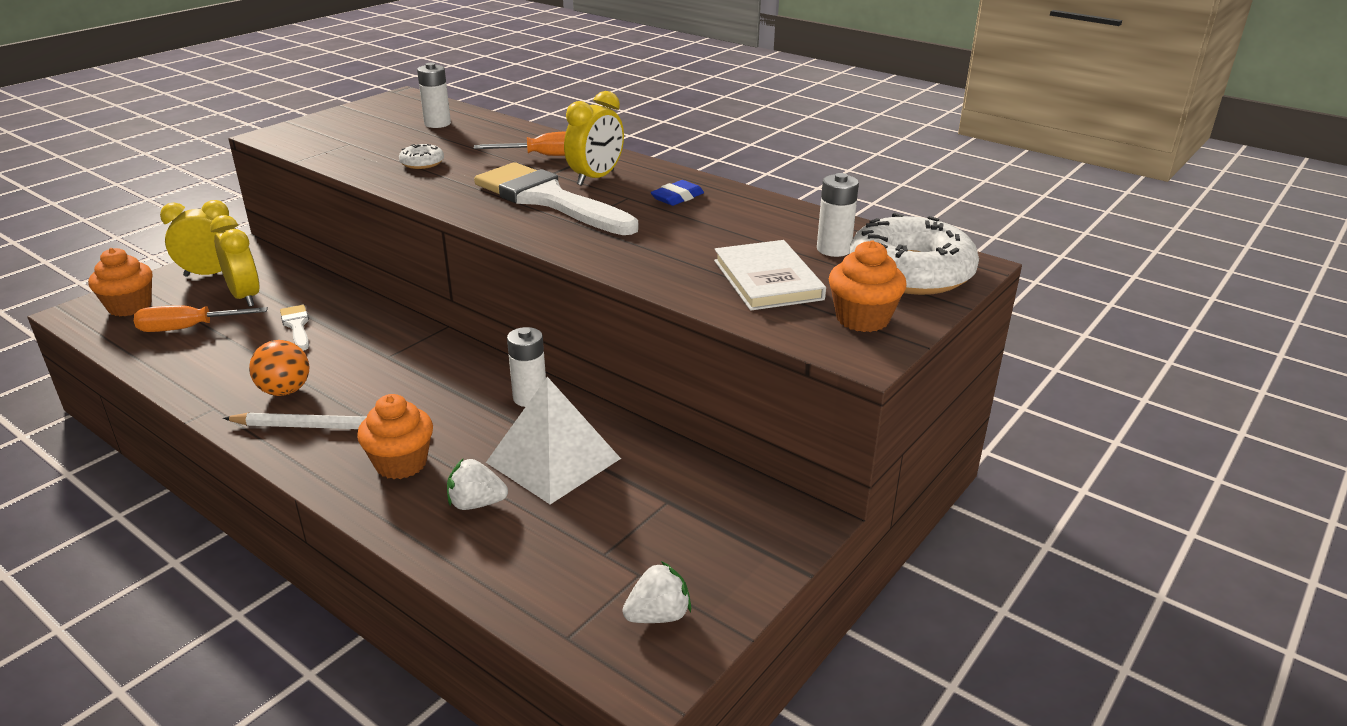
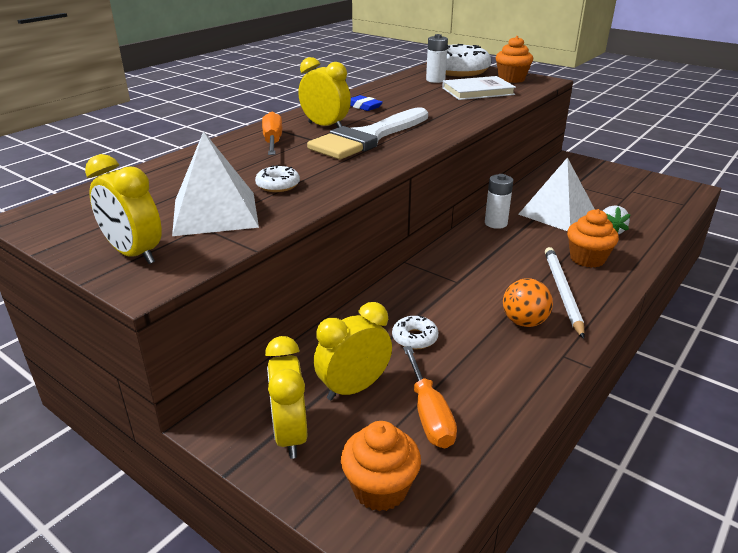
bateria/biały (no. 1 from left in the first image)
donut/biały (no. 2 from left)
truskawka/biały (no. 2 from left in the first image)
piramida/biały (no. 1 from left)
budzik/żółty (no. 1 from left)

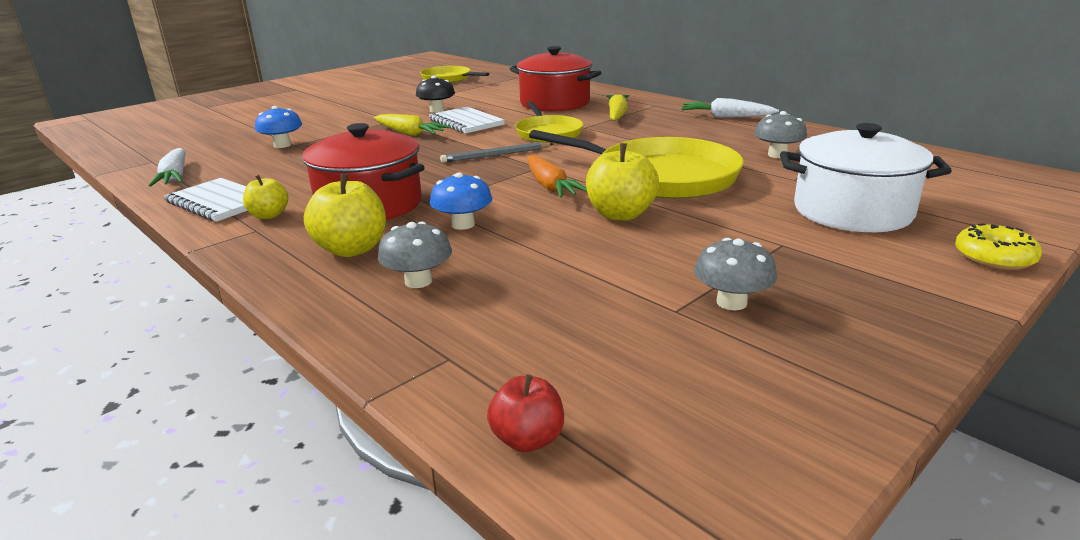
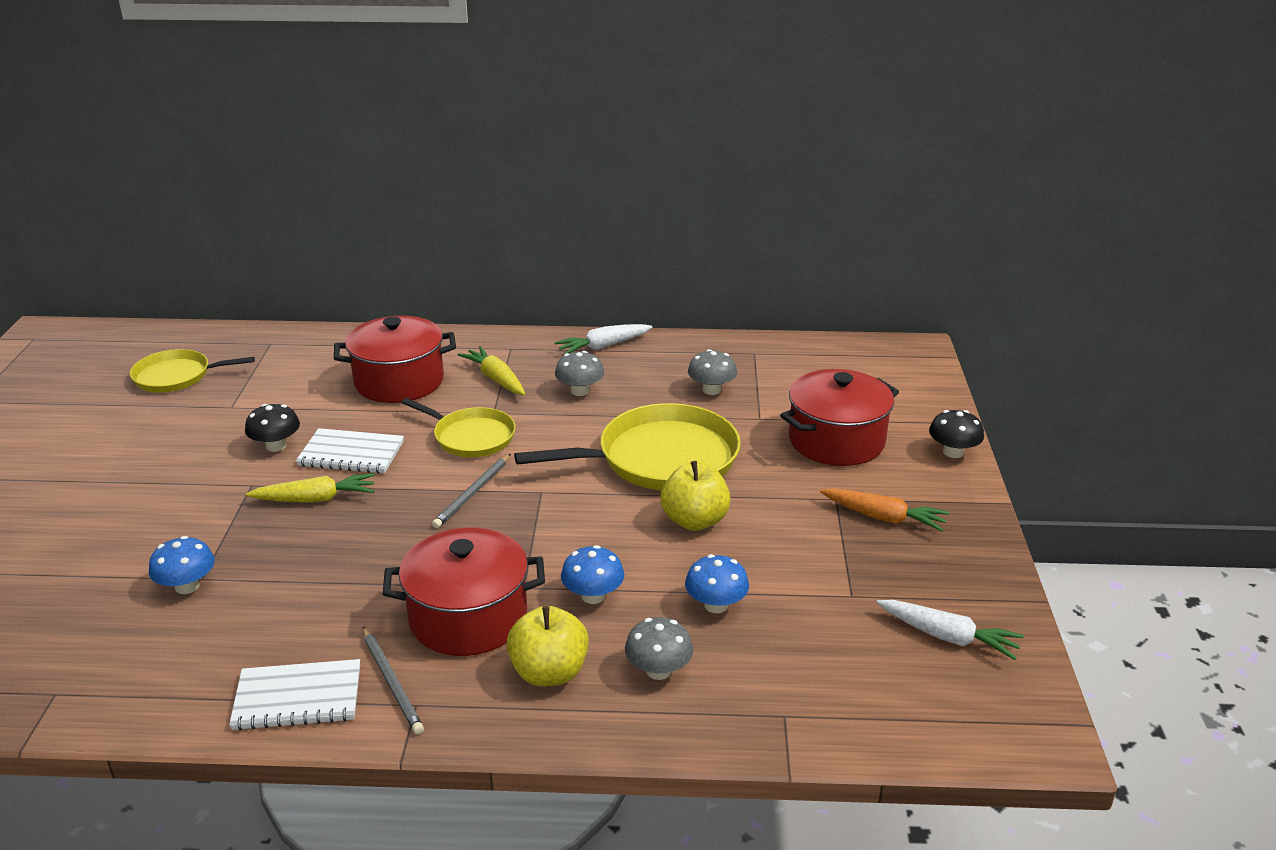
garnek/czerwony (no. 3 from left)
marchewka/biały (no. 2 from left)
marchewka/pomarańczowy
ołówek/szary (no. 1 from left)
grzyb/czarny (no. 2 from left)
grzyb/szary (no. 1 from left)
jabłko/czerwony
grzyb/niebieski (no. 3 from left)

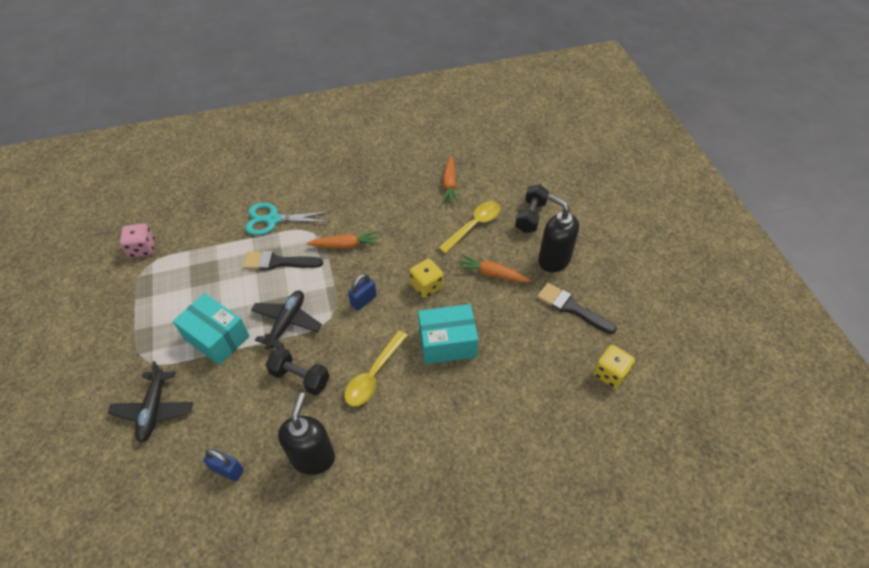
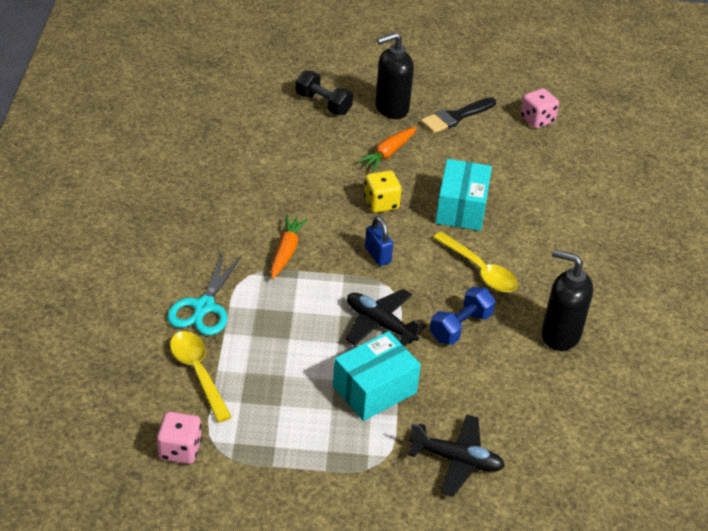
marchewka/pomarańczowy (no. 2 from left in the first image)
łyżka/żółty (no. 1 from left)
pędzel/czarny (no. 1 from left in the first image)
kostka do gry/różowy (no. 2 from left)
hantel/niebieski
kłódka/niebieski (no. 1 from left in the first image)

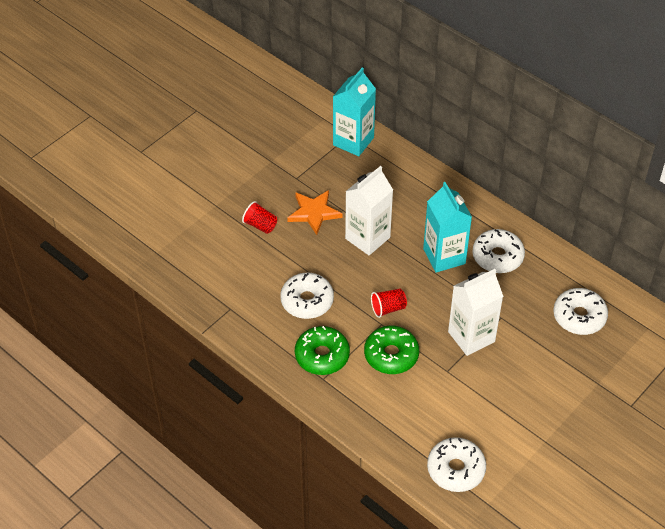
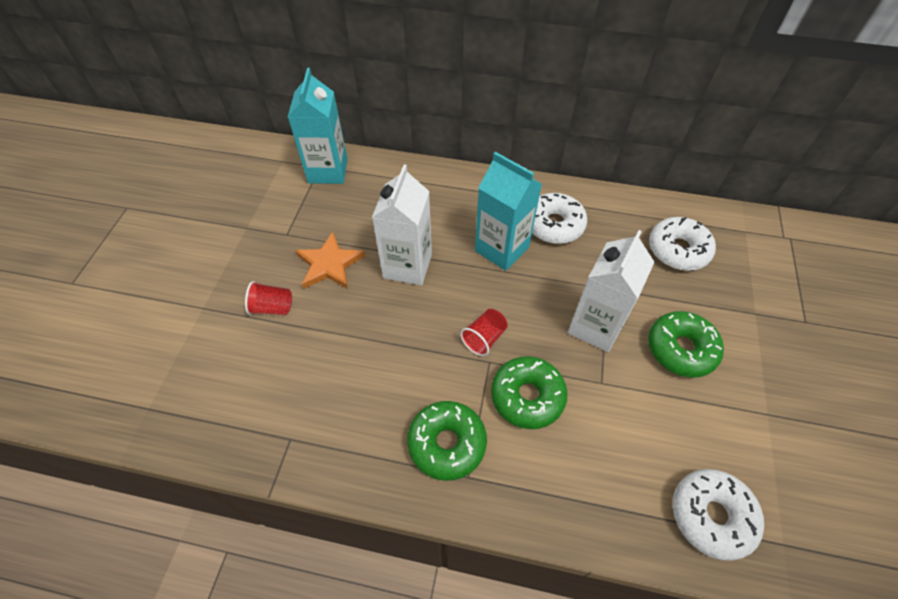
donut/biały (no. 1 from left in the first image)
donut/zielony (no. 3 from left)

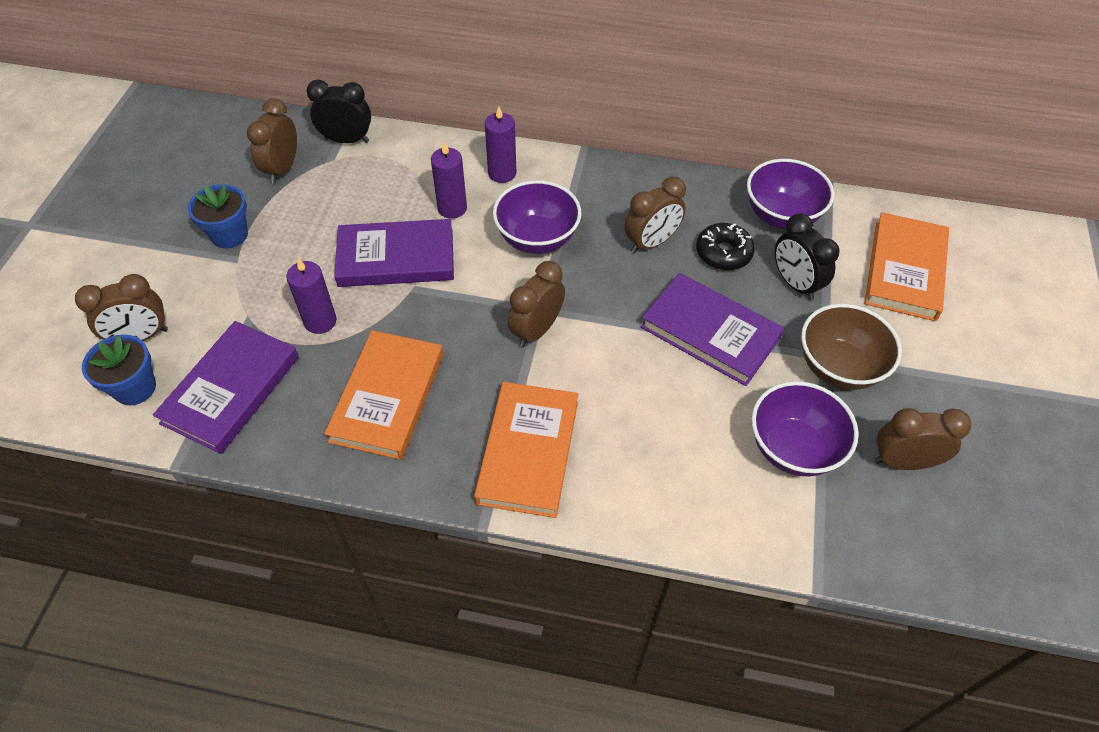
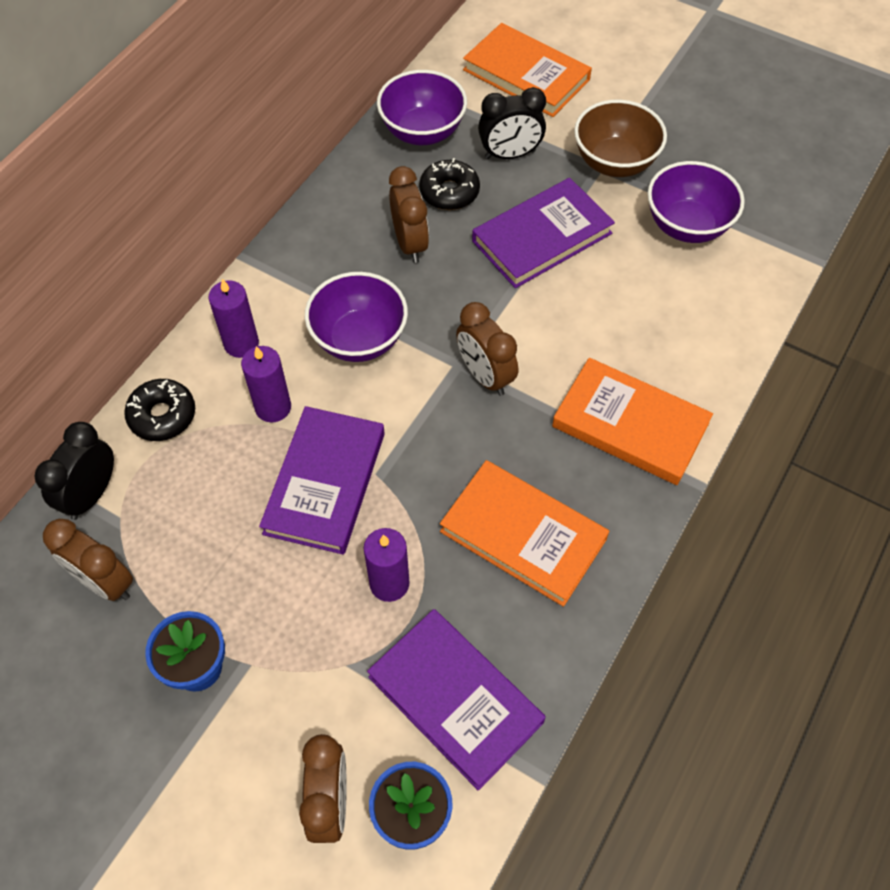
budzik/brązowy (no. 5 from left in the first image)
donut/czarny (no. 1 from left)

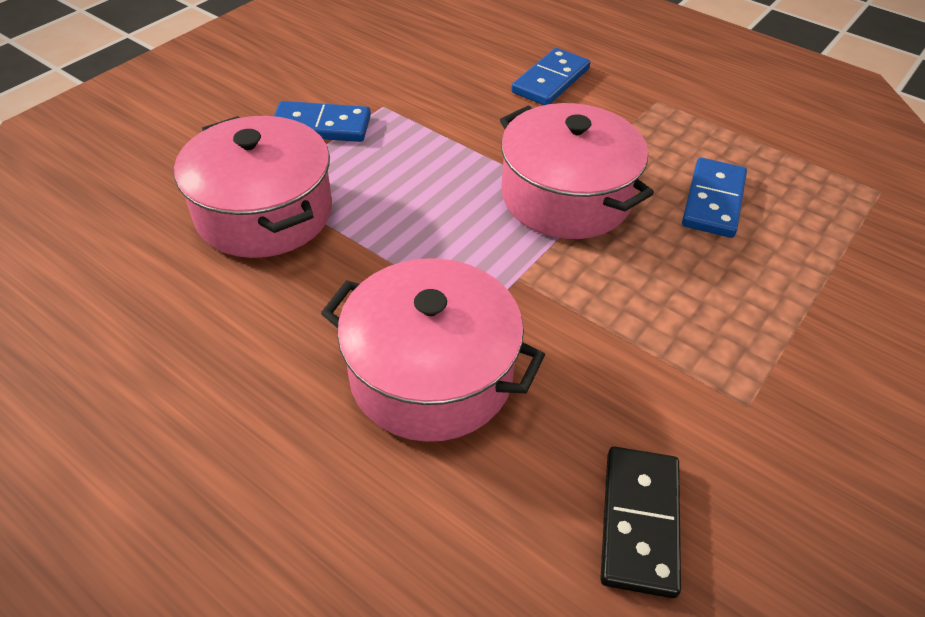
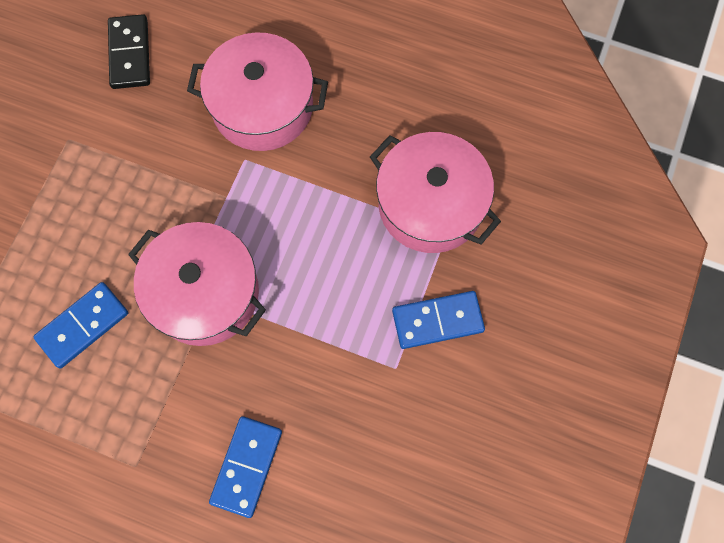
kostka domina/niebieski (no. 1 from left)

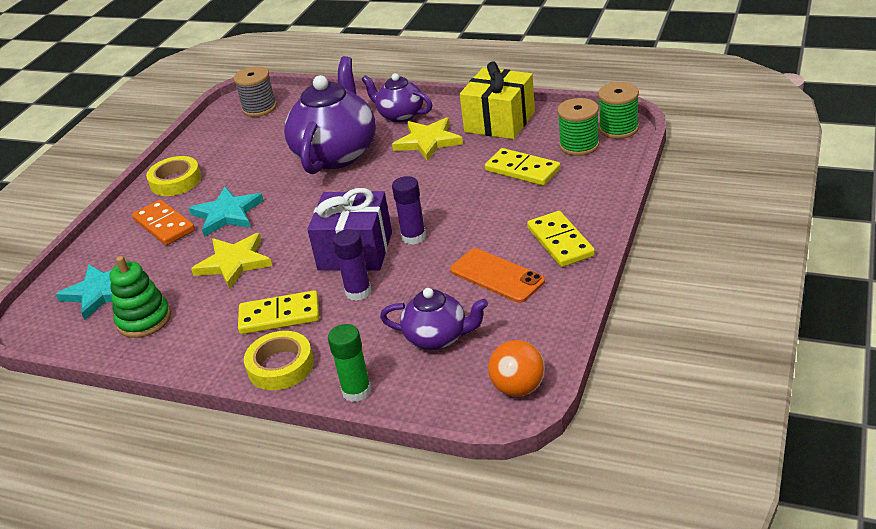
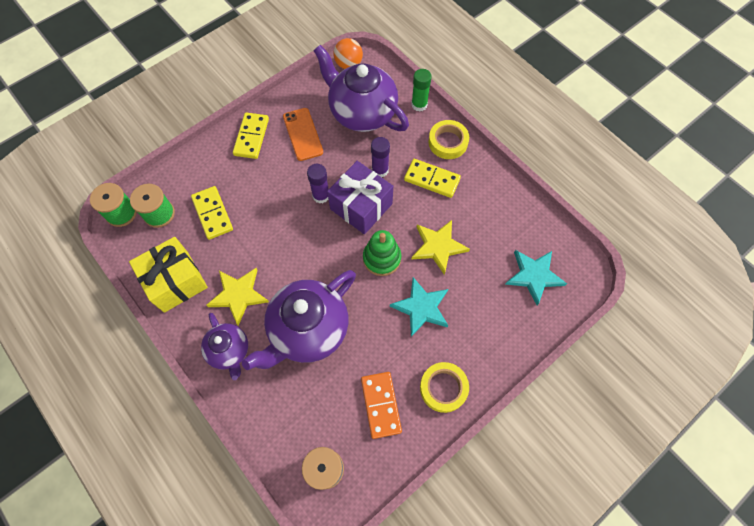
kostka domina/pomarańczowy
zabawka nakładanka/zielony
imbryk/fioletowy (no. 3 from left)

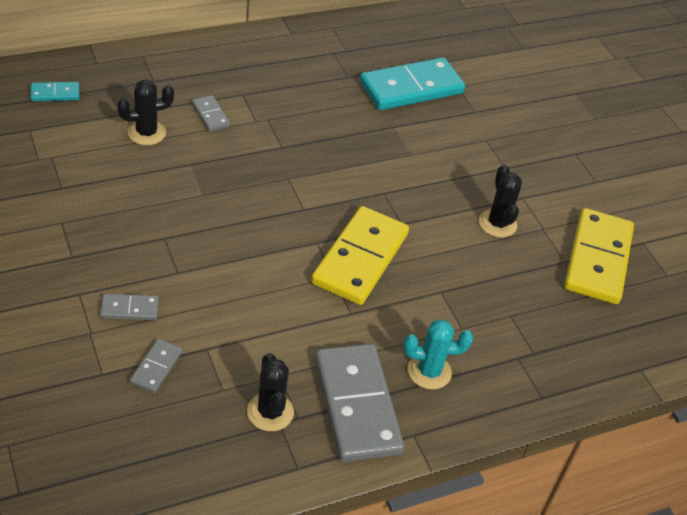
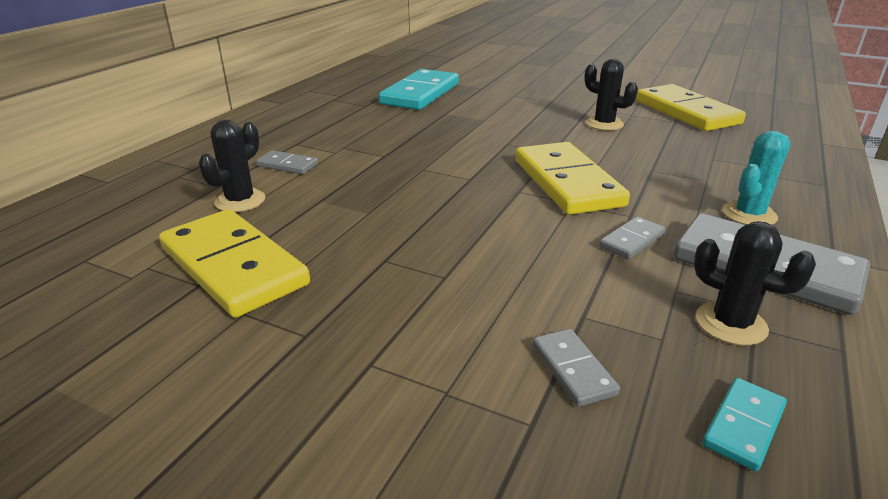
kostka domina/turkusowy (no. 2 from left)
kostka domina/szary (no. 3 from left)
kostka domina/żółty (no. 1 from left)

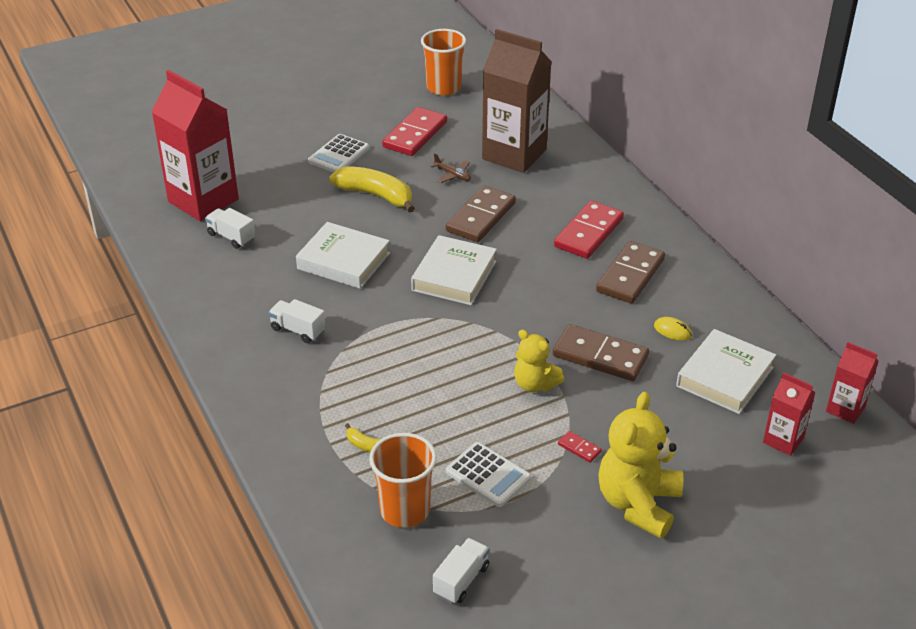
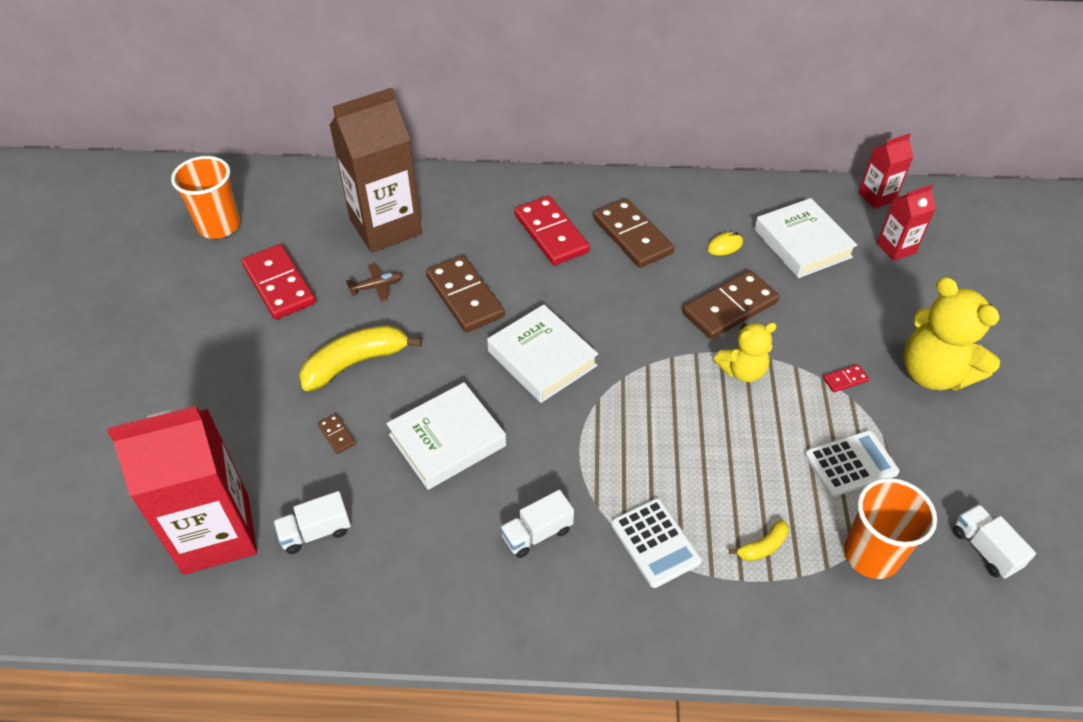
kalkulator/biały (no. 1 from left)
kostka domina/brązowy (no. 1 from left)

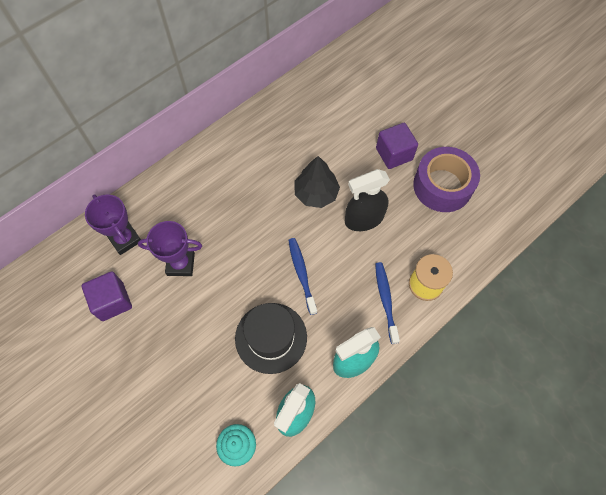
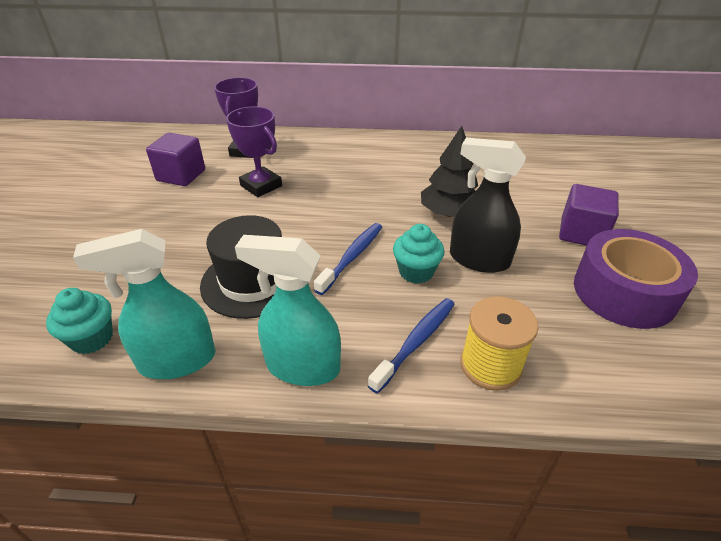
muffinka/turkusowy (no. 2 from left)

